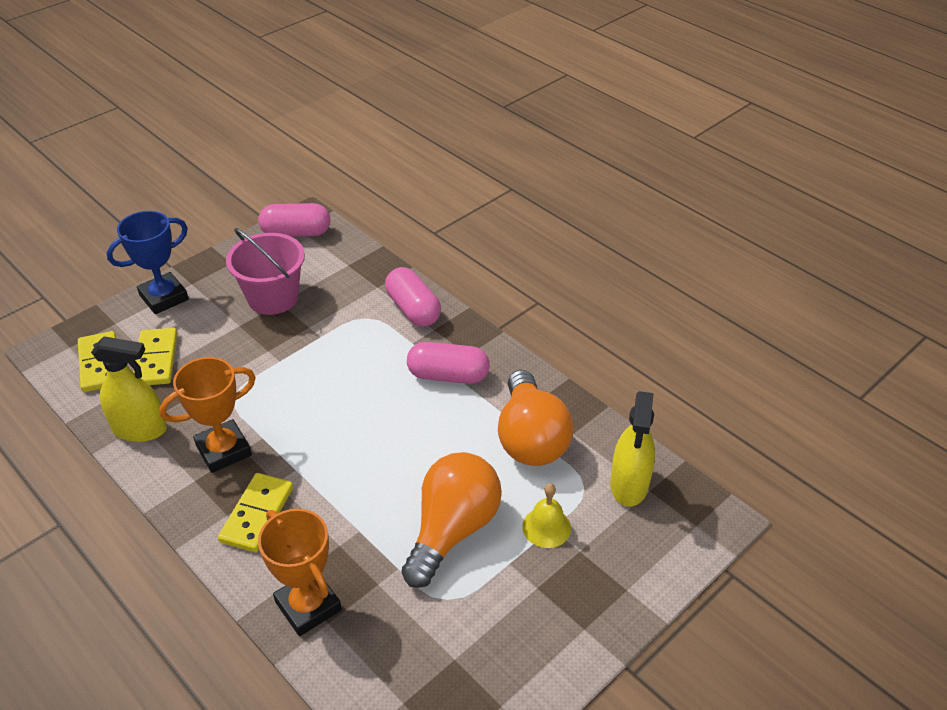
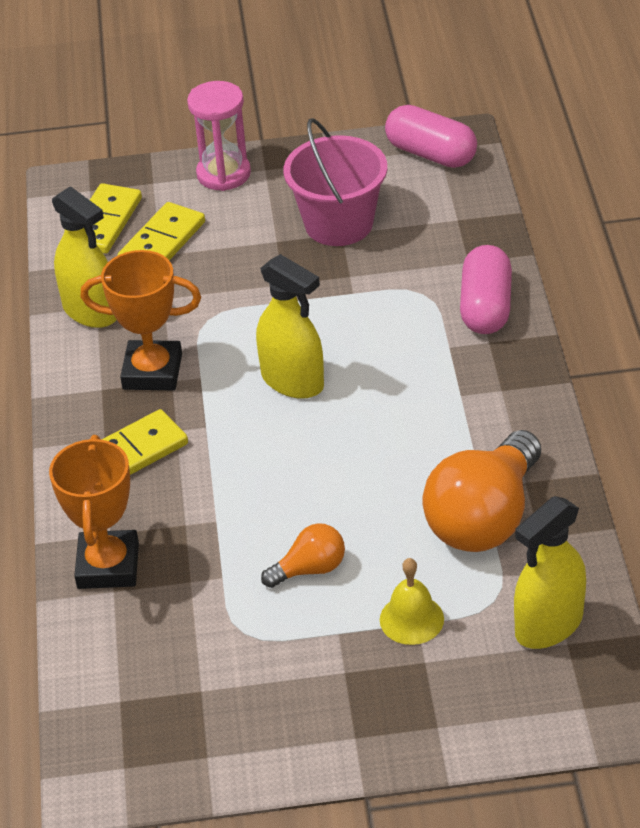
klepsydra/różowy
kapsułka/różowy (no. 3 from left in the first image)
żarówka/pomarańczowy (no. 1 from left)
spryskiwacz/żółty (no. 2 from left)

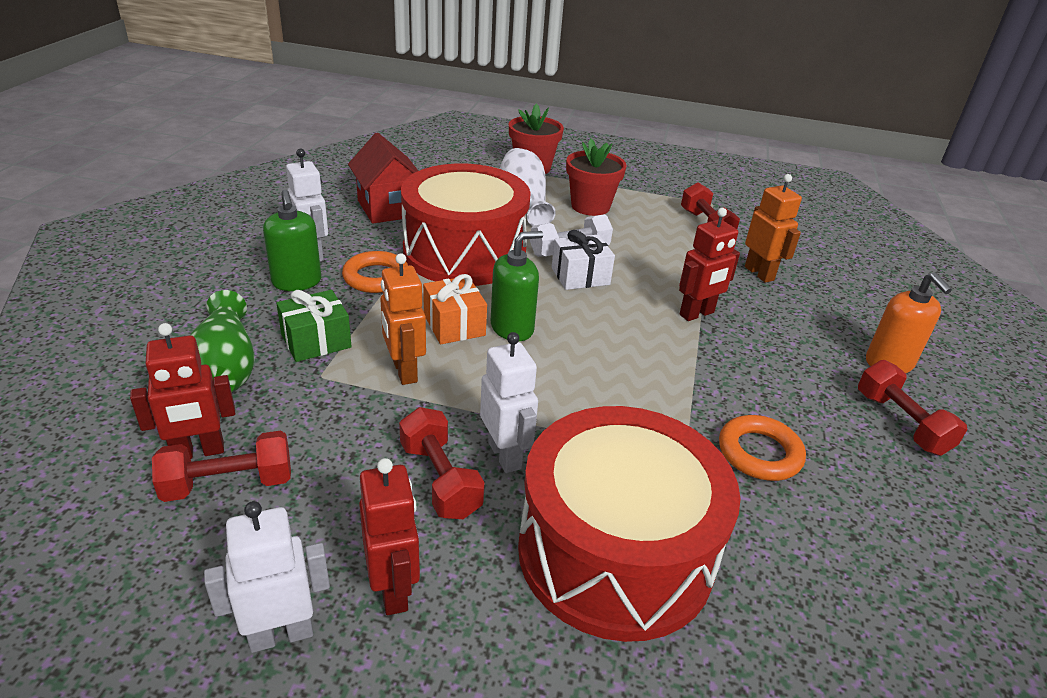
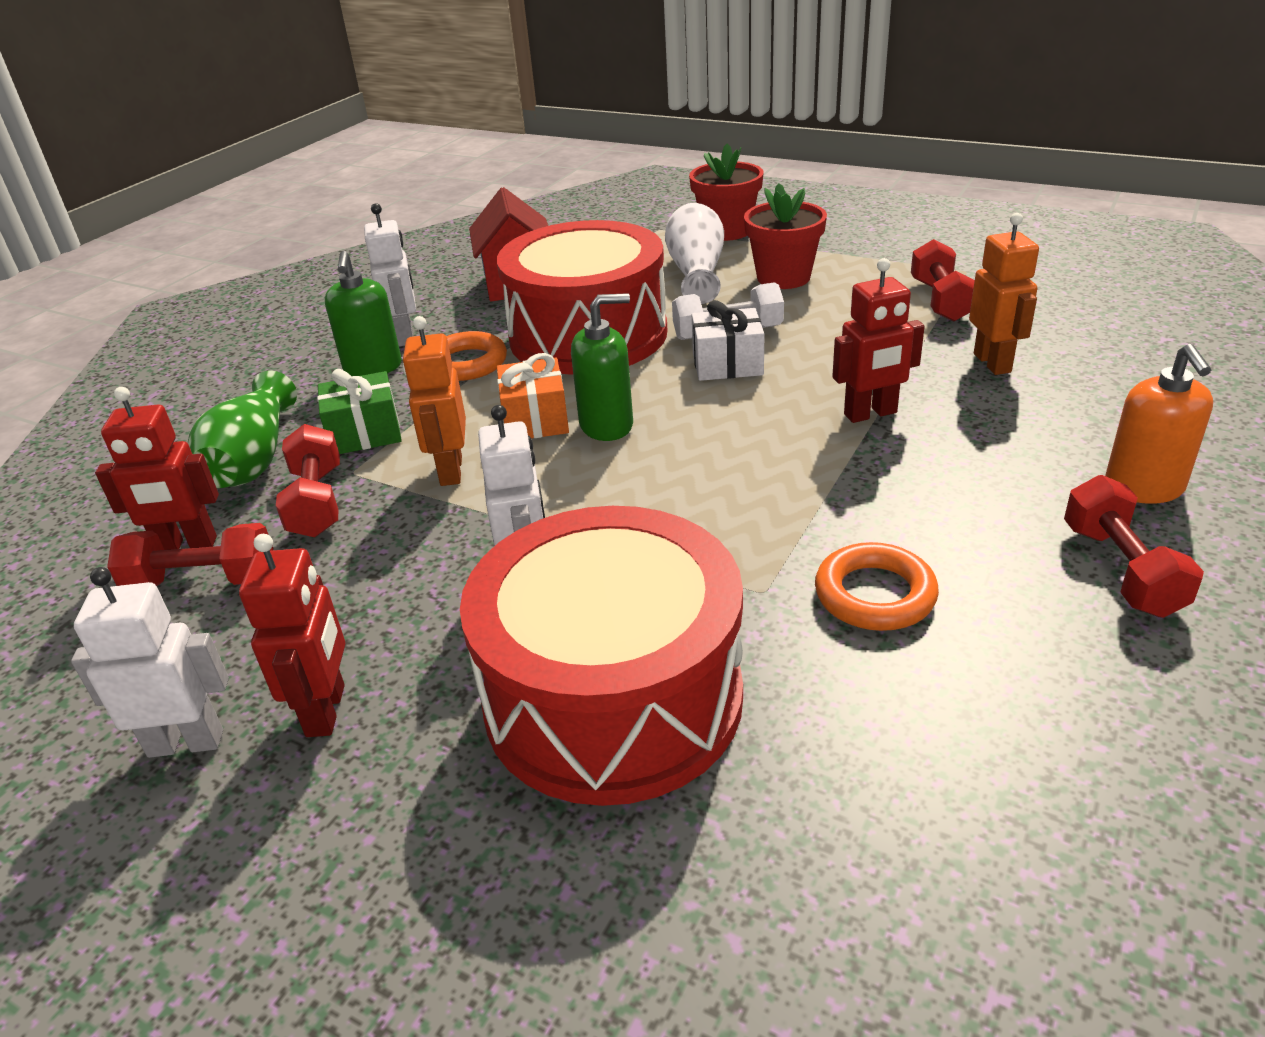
hantel/czerwony (no. 2 from left)

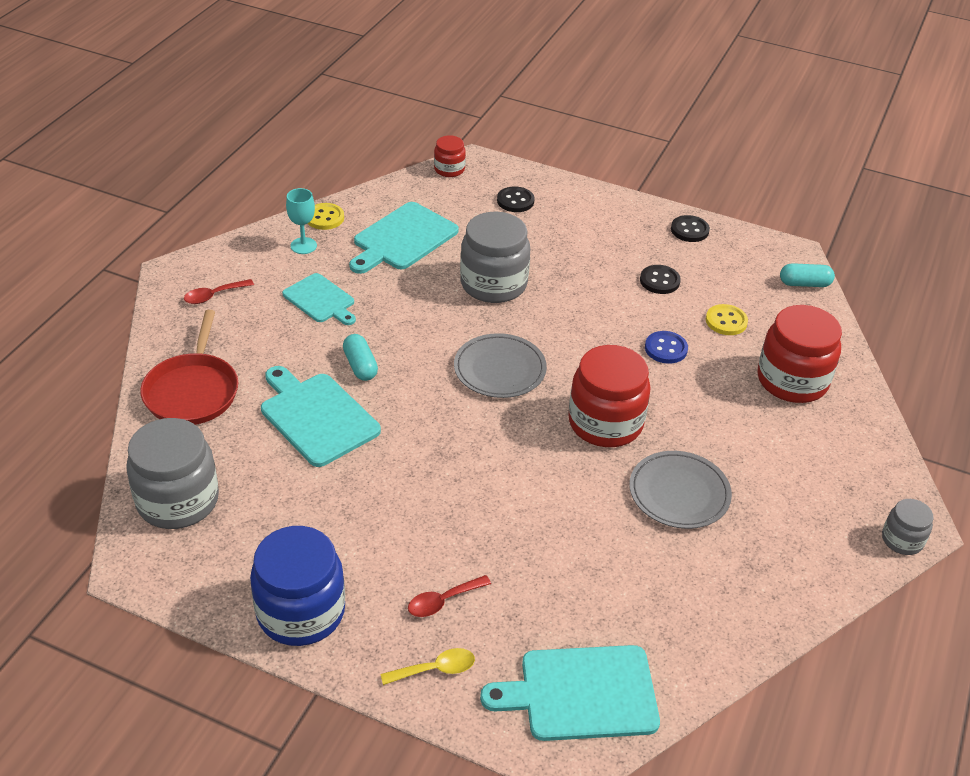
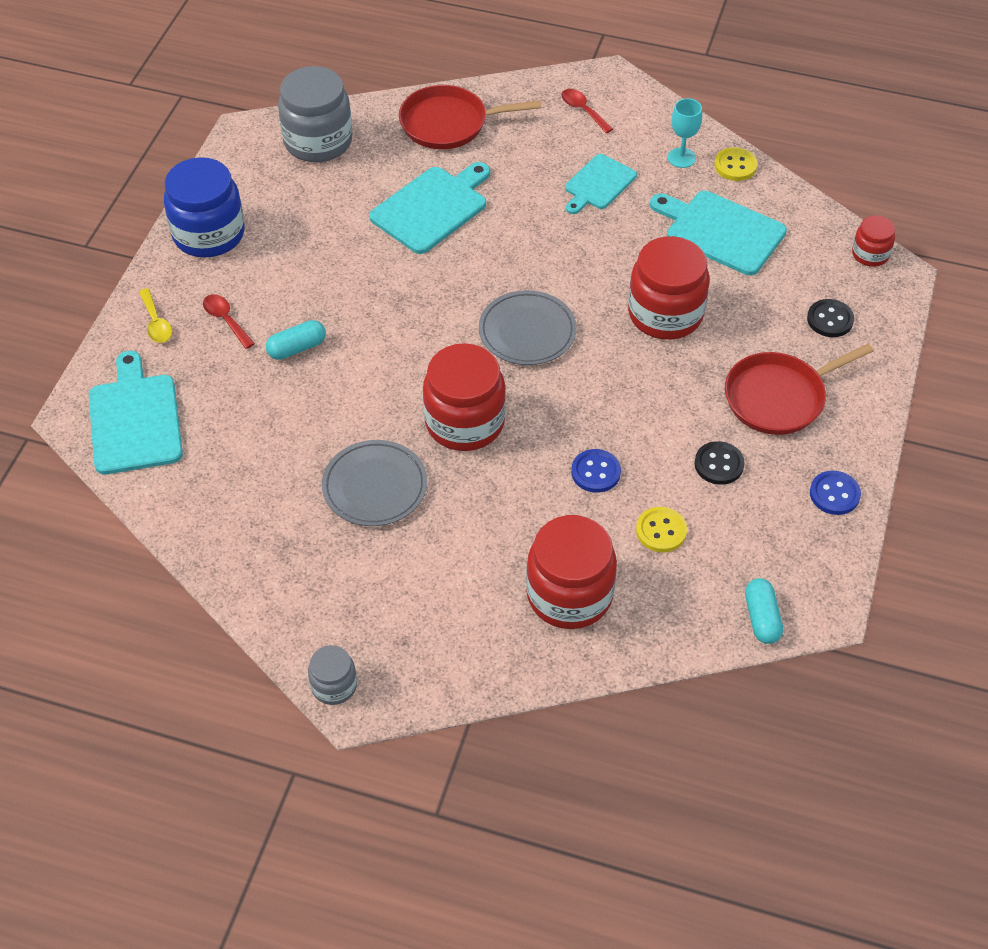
słoik/czerwony (no. 3 from left)
guzik/niebieski (no. 2 from left)
kapsułka/turkusowy (no. 1 from left)
patelnia/czerwony (no. 2 from left)

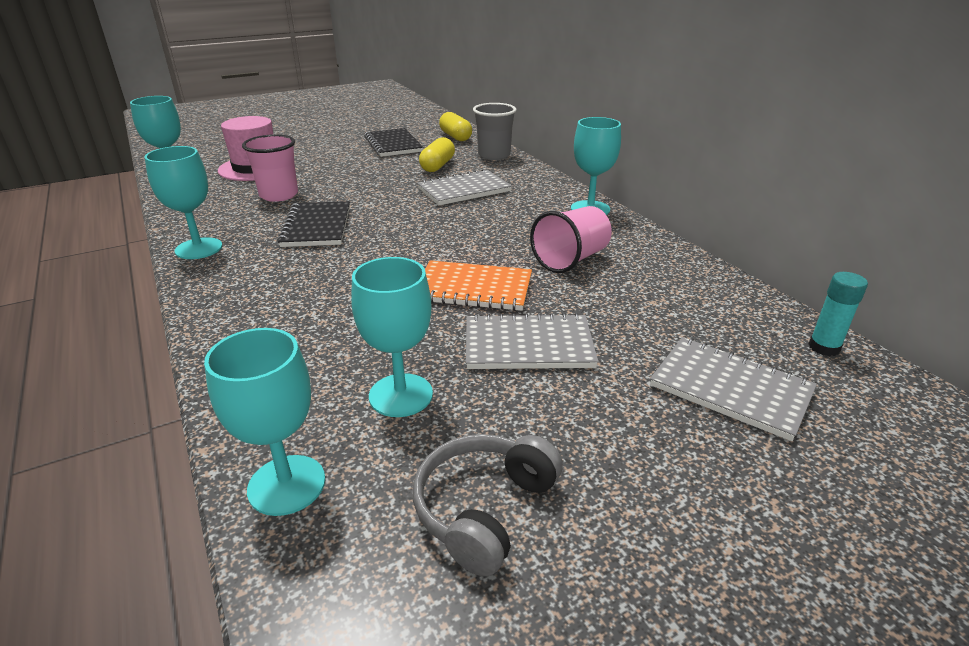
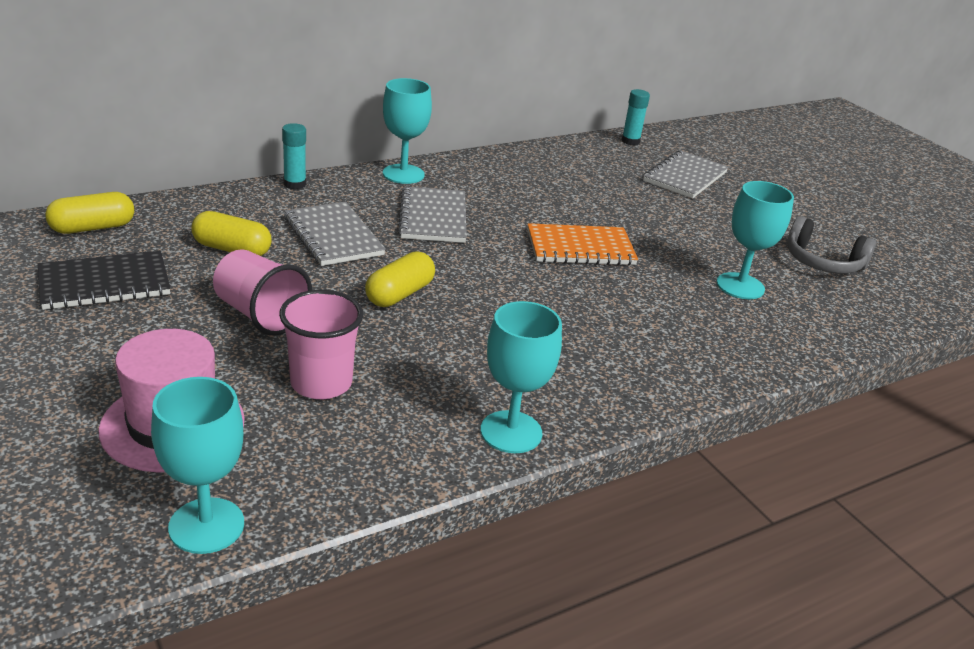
szklanka/szary
zeszyt/czarny (no. 1 from left in the first image)
szklanka/różowy (no. 1 from left)
zeszyt/pomarańczowy
zeszyt/szary (no. 2 from left)
kielich/turkusowy (no. 3 from left in the first image)
klej w sztyfcie/turkusowy (no. 1 from left)
kapsułka/żółty (no. 3 from left)

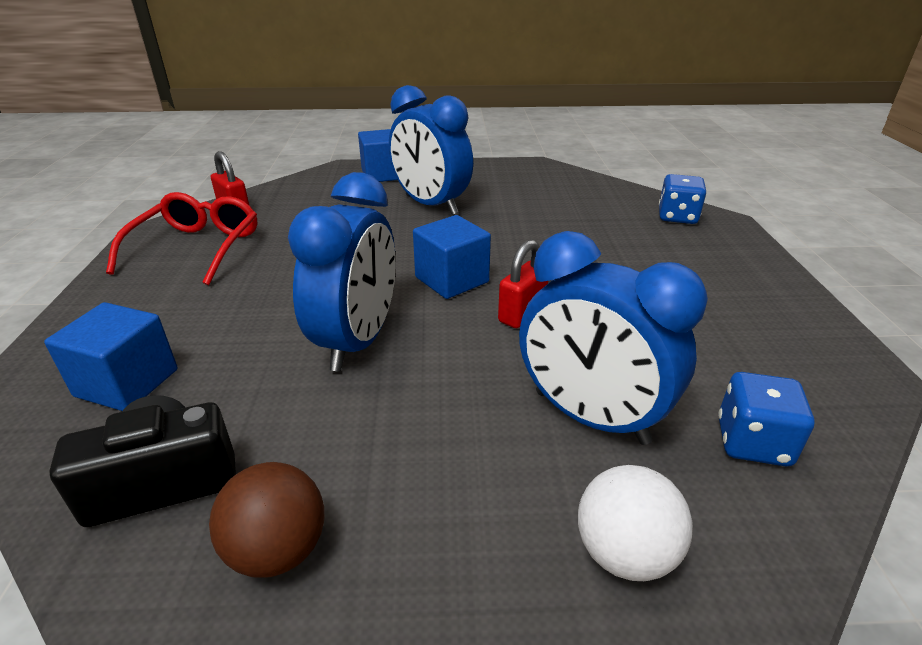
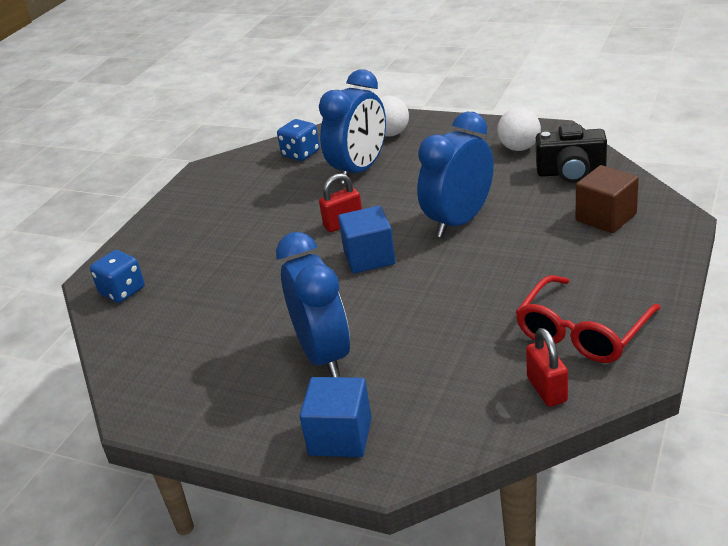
budzik/niebieski (no. 2 from left)
sześcian/brązowy
piłka/biały (no. 2 from left)

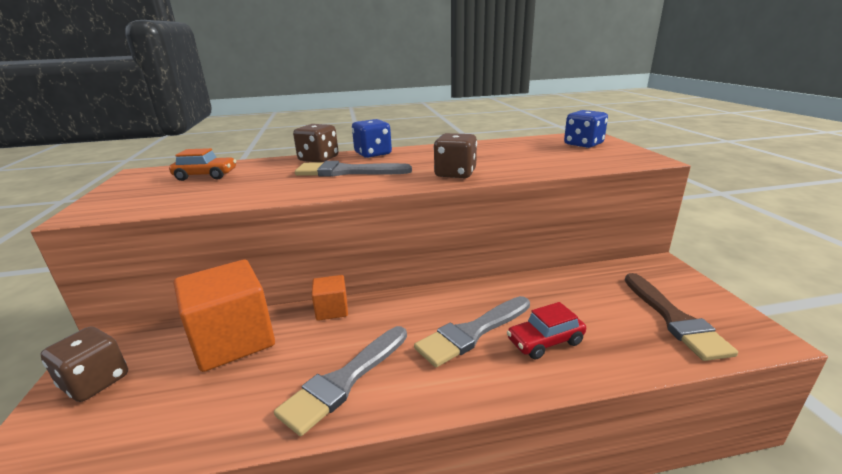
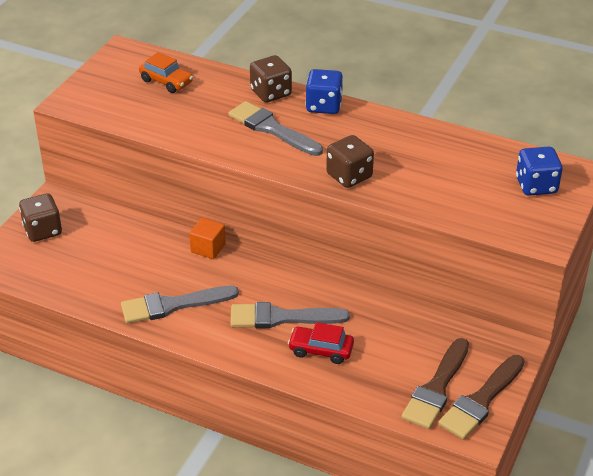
sześcian/pomarańczowy (no. 1 from left in the first image)
pędzel/brązowy (no. 2 from left)

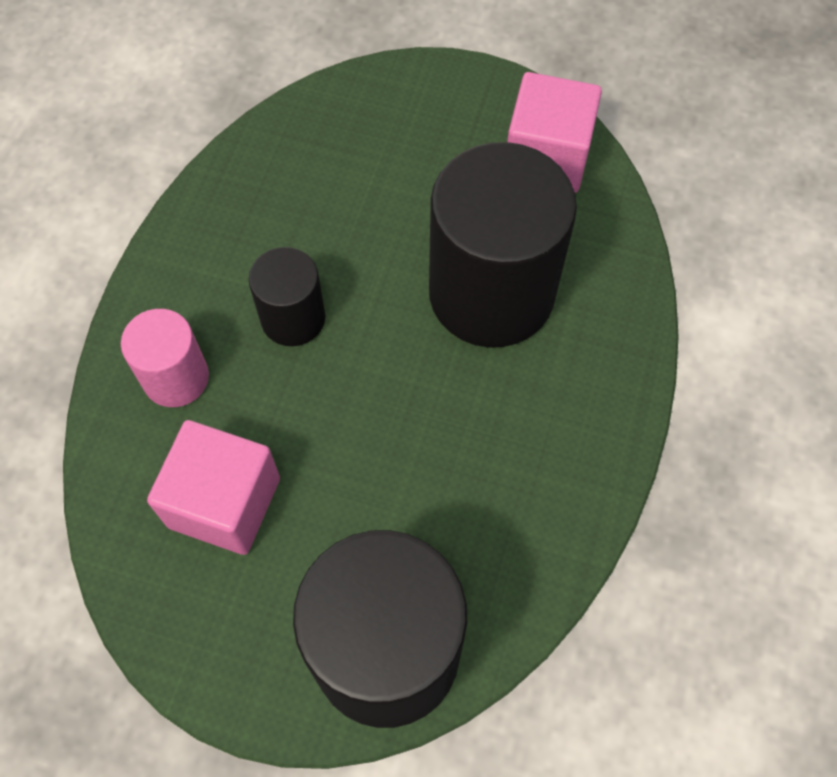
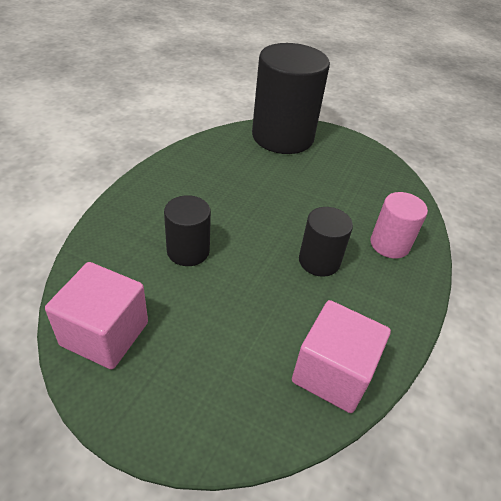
walec/czarny (no. 1 from left)
sześcian/różowy (no. 2 from left)

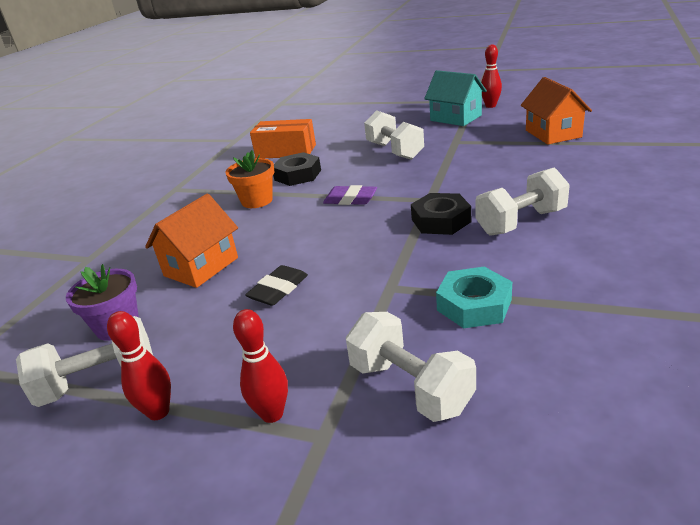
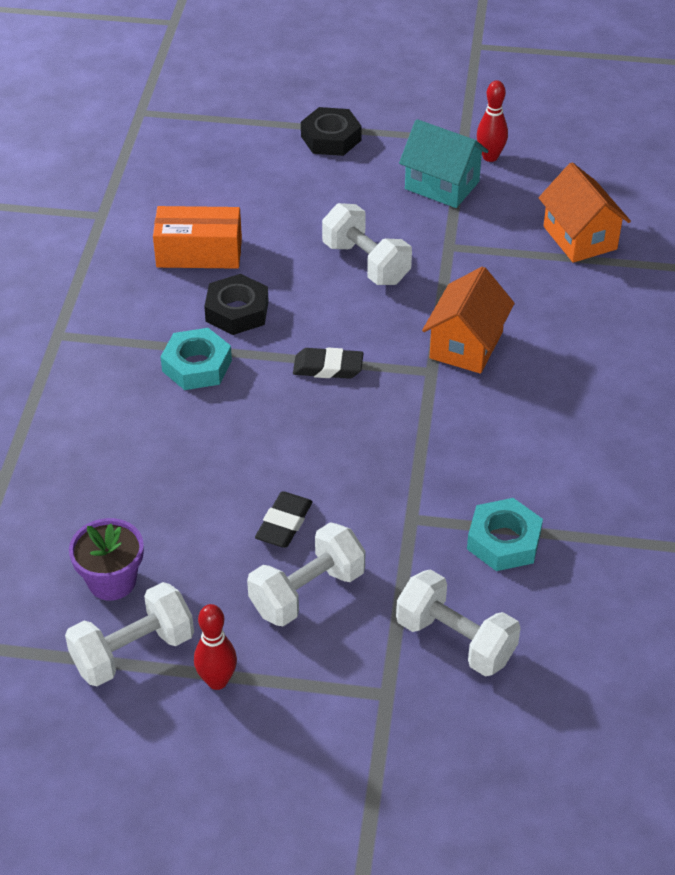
nakrętka/turkusowy (no. 1 from left)
hantel/biały (no. 2 from left)
gumka do mazania/czarny (no. 2 from left)
nakrętka/czarny (no. 2 from left)
domek/pomarańczowy (no. 1 from left)
kręgiel/czerwony (no. 2 from left in the first image)

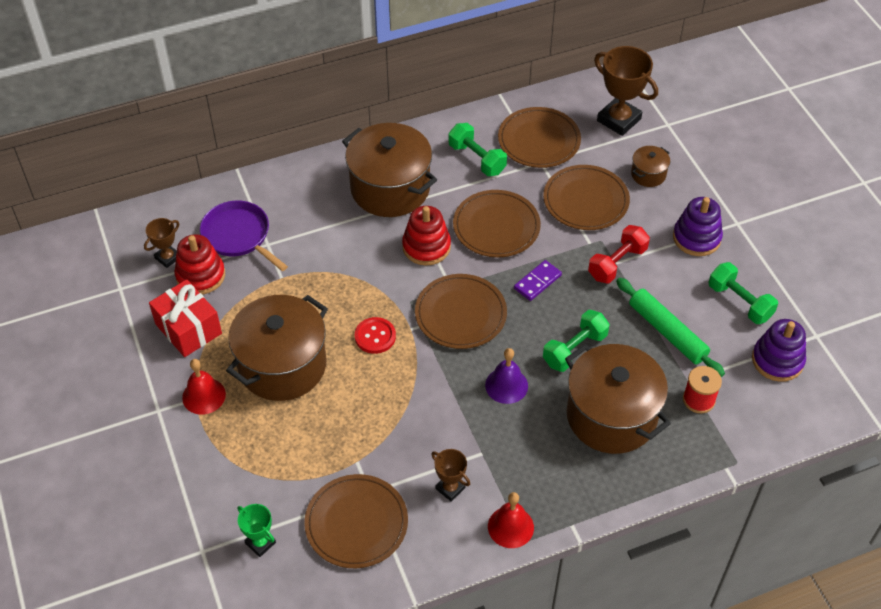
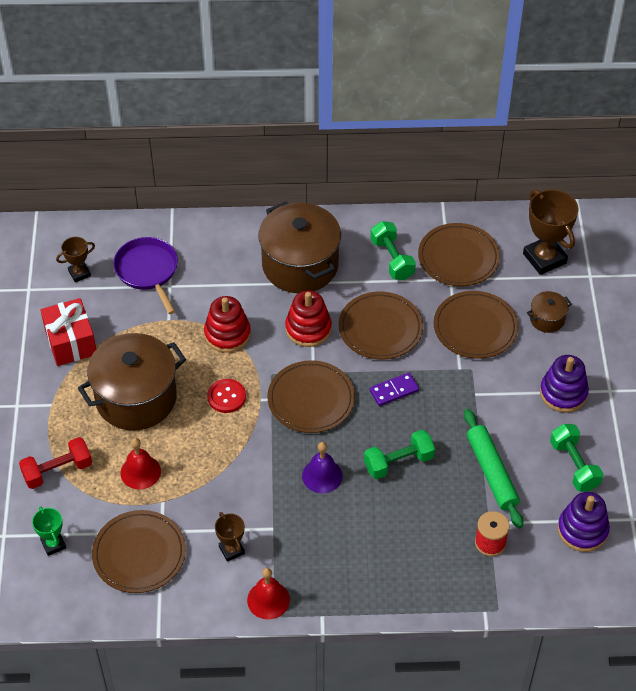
hantel/czerwony
zabawka nakładanka/czerwony (no. 1 from left)
garnek/brązowy (no. 3 from left in the first image)
dzwonek/czerwony (no. 1 from left)

